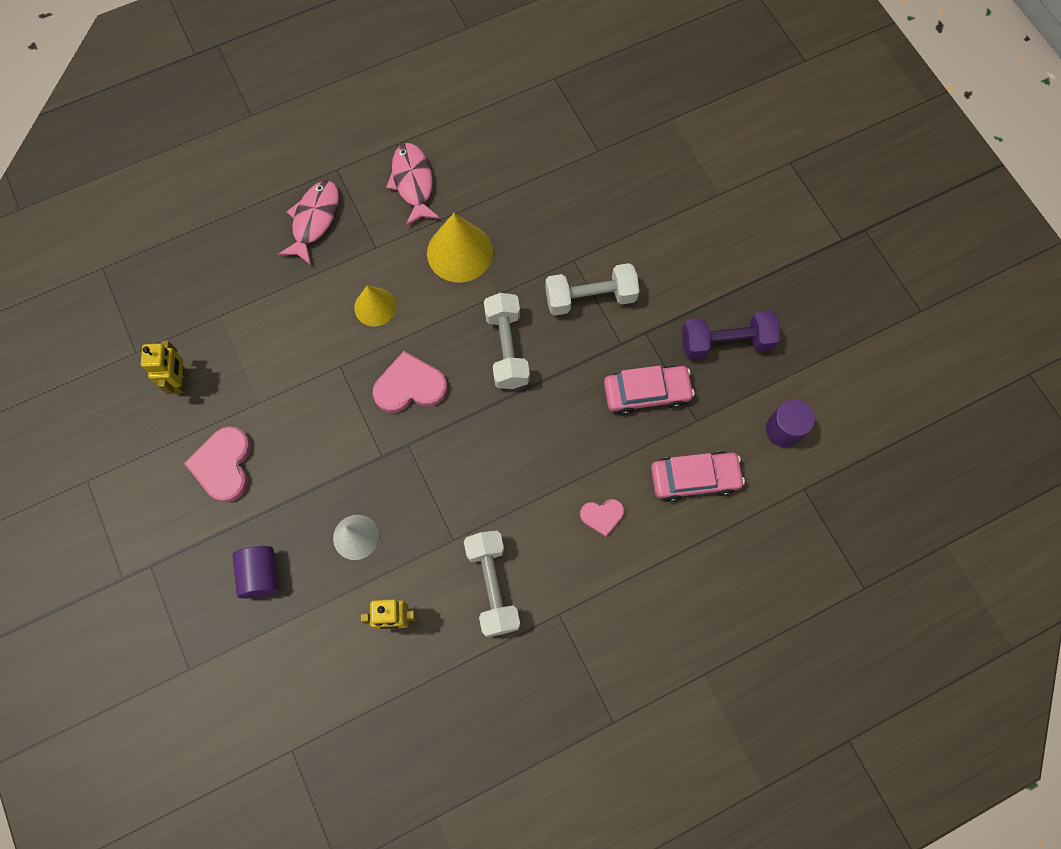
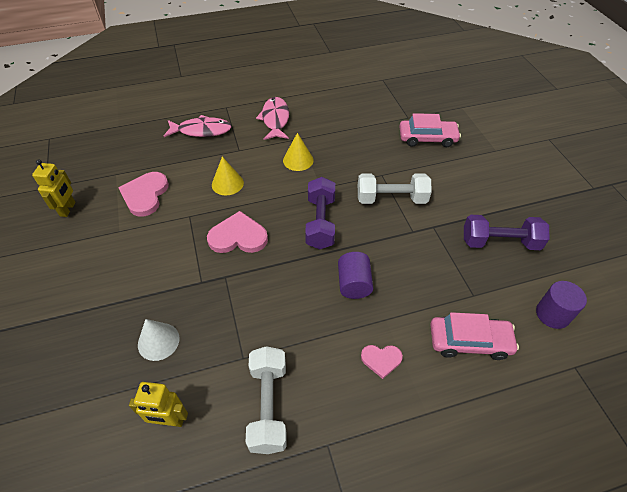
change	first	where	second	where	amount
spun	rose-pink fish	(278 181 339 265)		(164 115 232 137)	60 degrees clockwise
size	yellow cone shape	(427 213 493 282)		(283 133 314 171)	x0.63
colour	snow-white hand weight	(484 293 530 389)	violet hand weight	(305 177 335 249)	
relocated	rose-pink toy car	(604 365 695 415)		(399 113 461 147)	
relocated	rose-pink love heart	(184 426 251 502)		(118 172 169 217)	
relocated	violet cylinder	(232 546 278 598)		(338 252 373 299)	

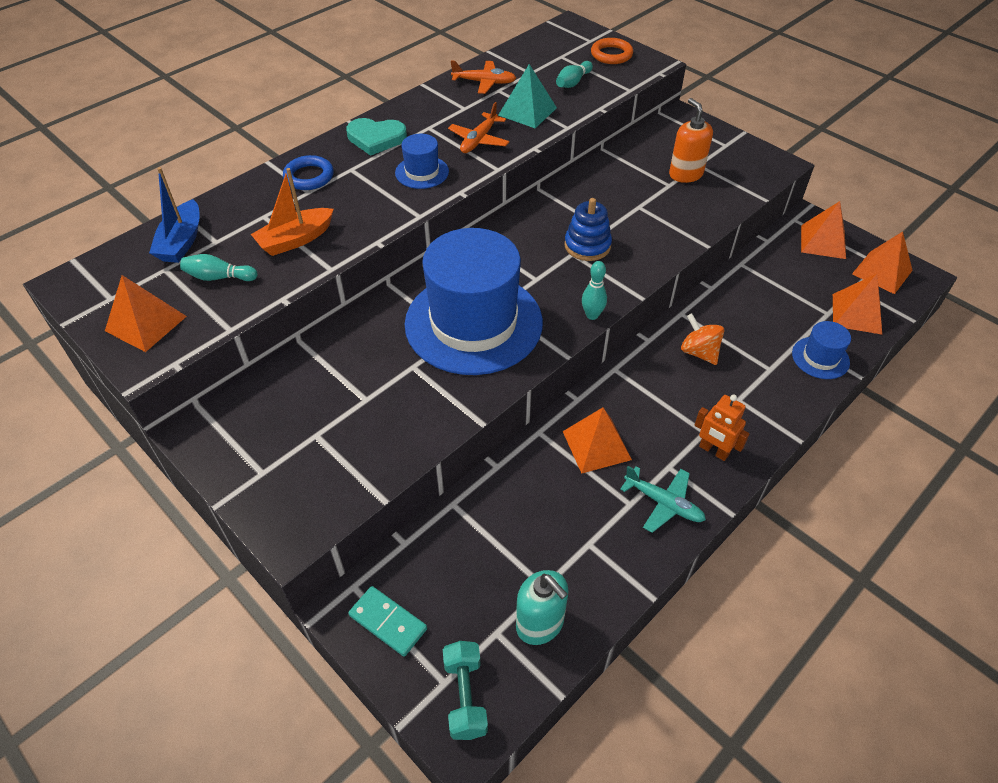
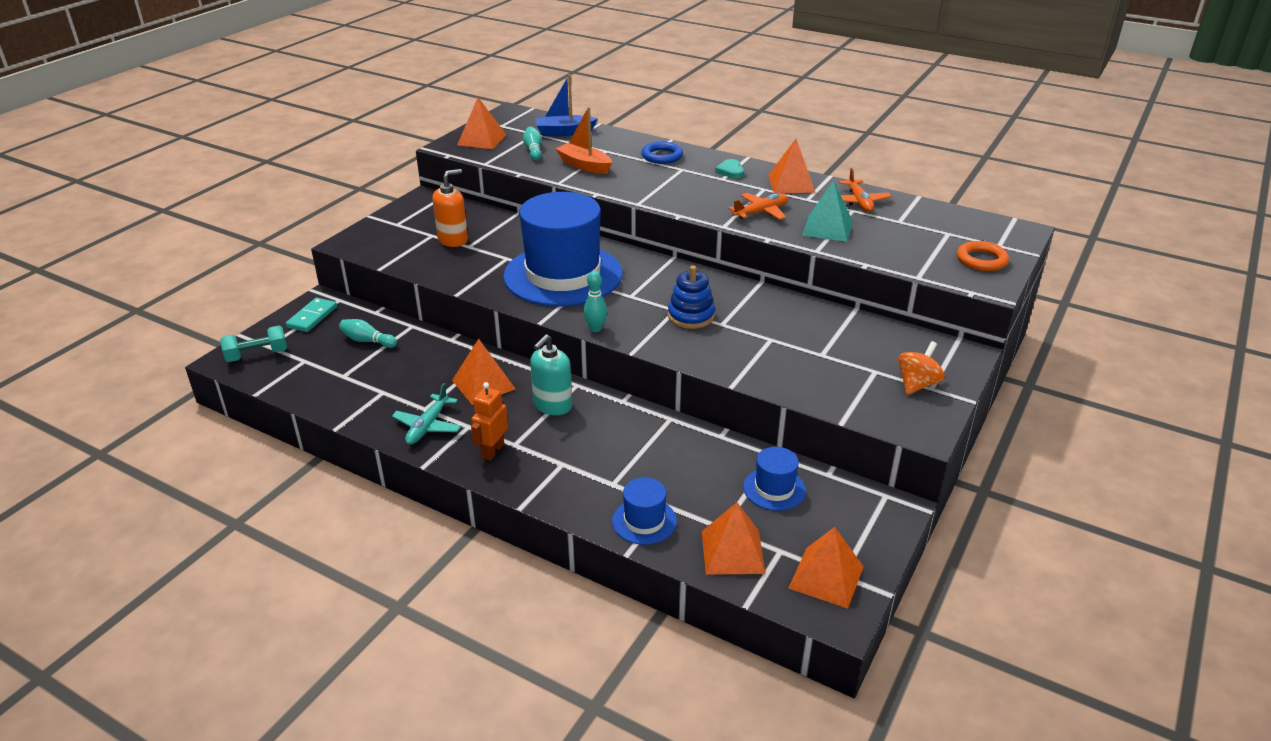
change	first	where	second	where	amount
relocated	aqua skittle	(556 61 593 88)		(339 319 397 348)	
relocated	bright orange soap pump	(669 98 713 183)		(433 169 468 247)	
spun	bright orange toy plane	(448 102 509 153)		(728 193 788 220)	135 degrees clockwise
size	aqua love heart	(346 118 407 156)		(715 159 744 178)	x0.62
relocated	royal blue tall hat	(395 134 449 189)		(743 447 806 511)	
relocated	bright orange solid pyramid	(801 201 846 259)		(768 139 815 193)	
relocated	bright orange whirligig	(681 313 724 365)		(898 341 945 395)	
relocated	aqua soap pump	(516 570 568 645)		(530 334 572 416)	

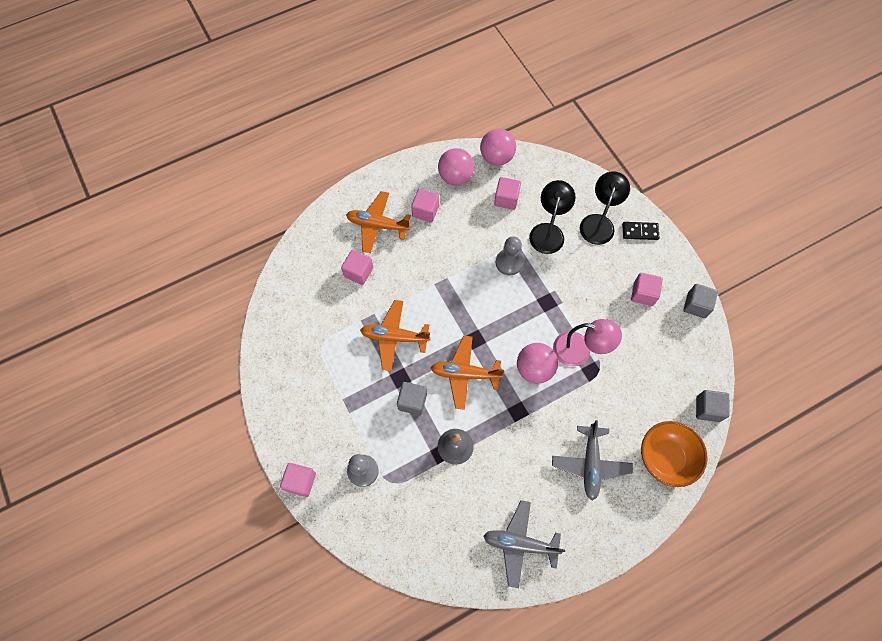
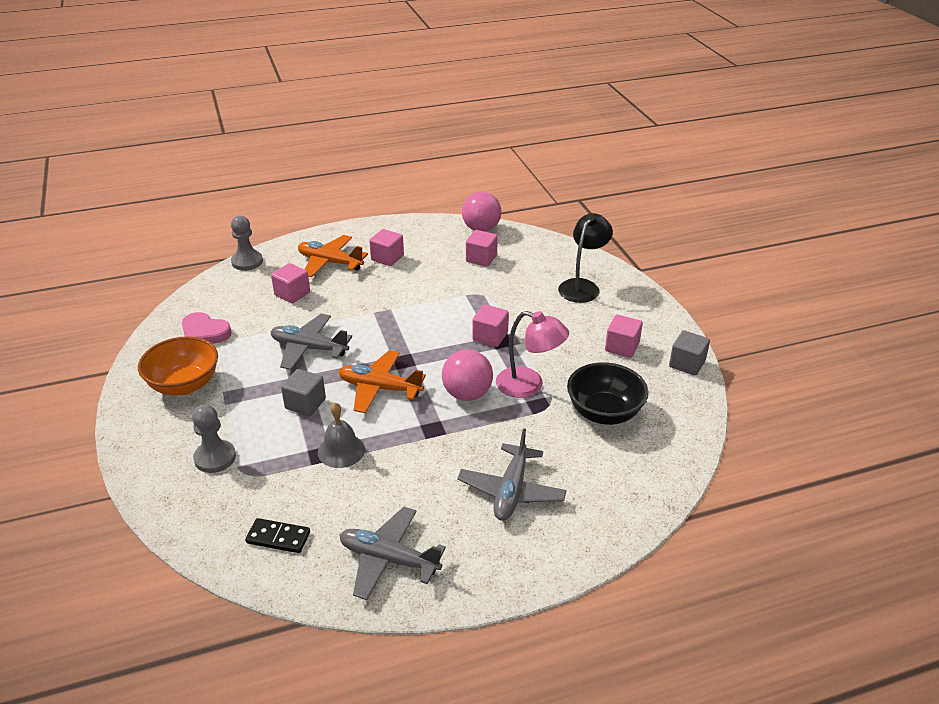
change	first	where	second	where	amount
missing	rose-pink ball	(438 148 474 185)			
missing	ebony reading lamp	(529 180 576 254)			
relocated	ebony domino tile	(622 222 660 240)		(245 518 310 553)	
relocated	grey game pawn	(496 236 524 275)		(231 216 263 271)	
colour	bright orange toy plane	(360 300 431 371)	grey toy plane	(271 314 352 370)	
missing	grey cube	(696 390 730 422)			
relocated	bright orange deep dish	(641 421 707 487)		(138 336 218 395)	
relocated	rose-pink cube	(280 463 316 497)		(472 304 509 347)	
appeared			rose-pink love heart	(182 312 232 344)	
appeared			ebony deep dish	(567 362 649 425)	

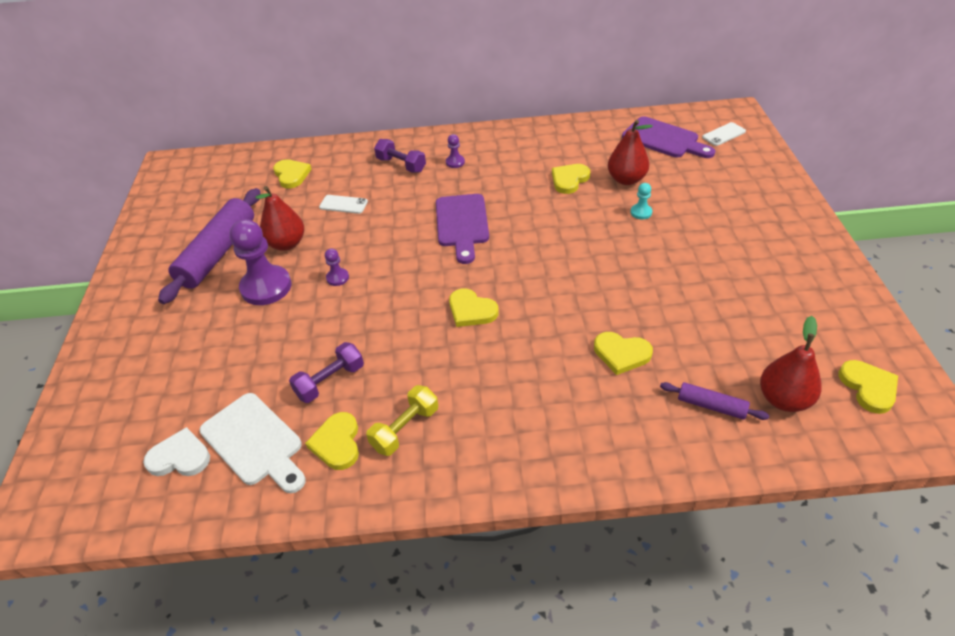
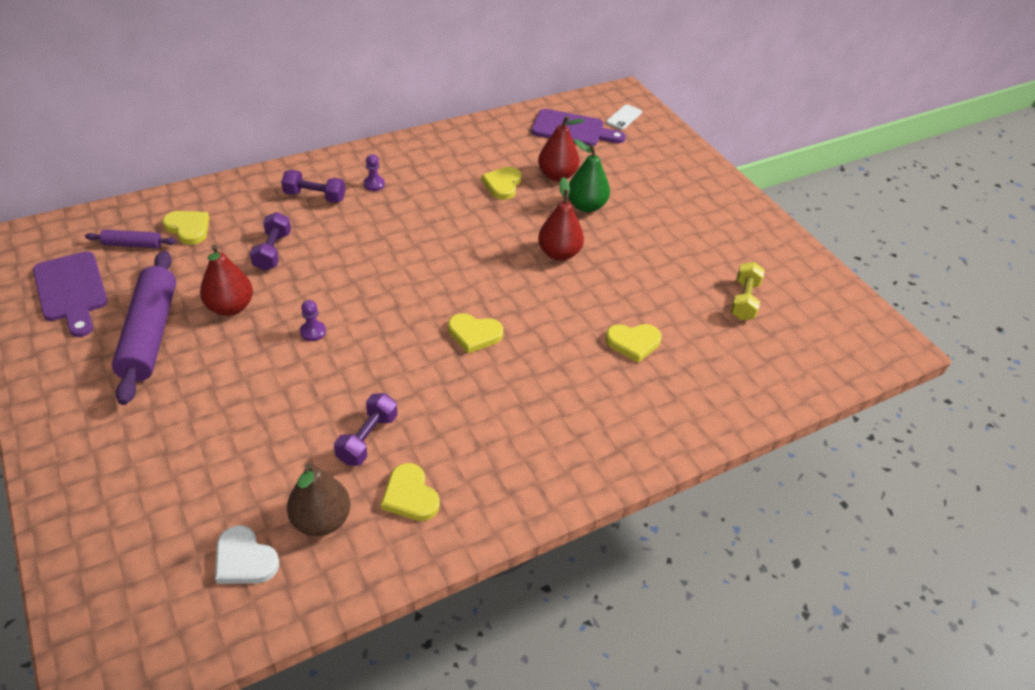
change	first	where	second	where	amount
exchanged	aqua game pawn	(631 183 652 219)	leaf-green pear fruit	(568 139 610 212)	
relocated	violet cutting board	(436 194 489 264)		(33 251 108 337)	
exchanged	snow-white smartphone	(319 195 368 214)	violet hand weight	(250 212 291 271)	
missing	violet game pawn	(230 219 291 305)			
relocated	red pear fruit	(760 316 822 412)		(538 177 584 261)	
missing	yellow love heart	(838 360 898 414)			
relocated	violet dough roller	(660 382 769 420)		(85 229 177 248)	
relocated	yellow hand weight	(366 385 438 456)		(731 262 765 320)	
exchanged	snow-white cutting board	(200 393 306 493)	brown pear fruit	(287 463 350 536)	
spun	snow-white love heart	(143 427 210 476)		(215 525 279 584)	120 degrees counterclockwise

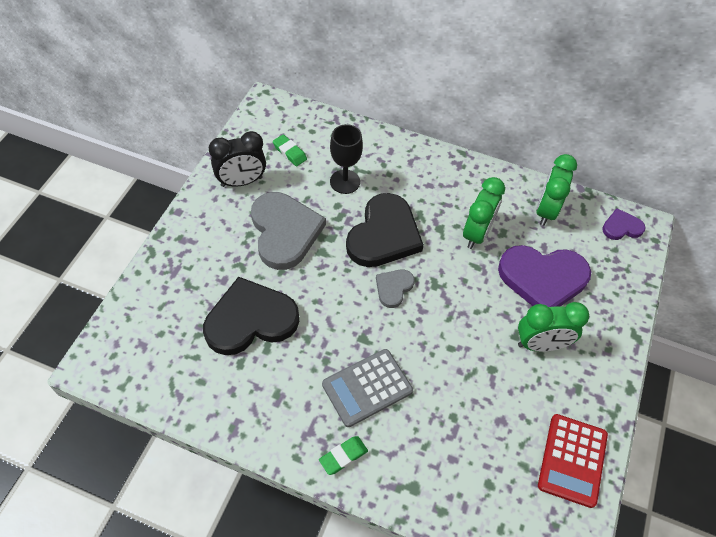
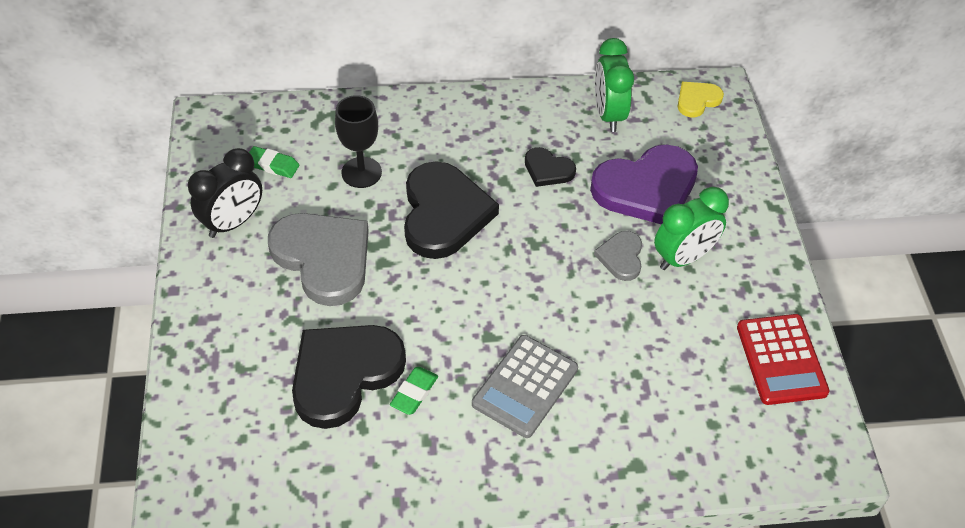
change	first	where	second	where	amount
exchanged	leaf-green bedside clock	(463 177 505 249)	ebony love heart	(525 147 576 187)	
colour	violet love heart	(602 208 646 240)	yellow love heart	(678 82 724 117)	
relocated	grey love heart	(376 270 415 308)		(594 231 642 281)	
relocated	leaf-green gum eraser	(319 436 368 475)		(390 367 438 415)	

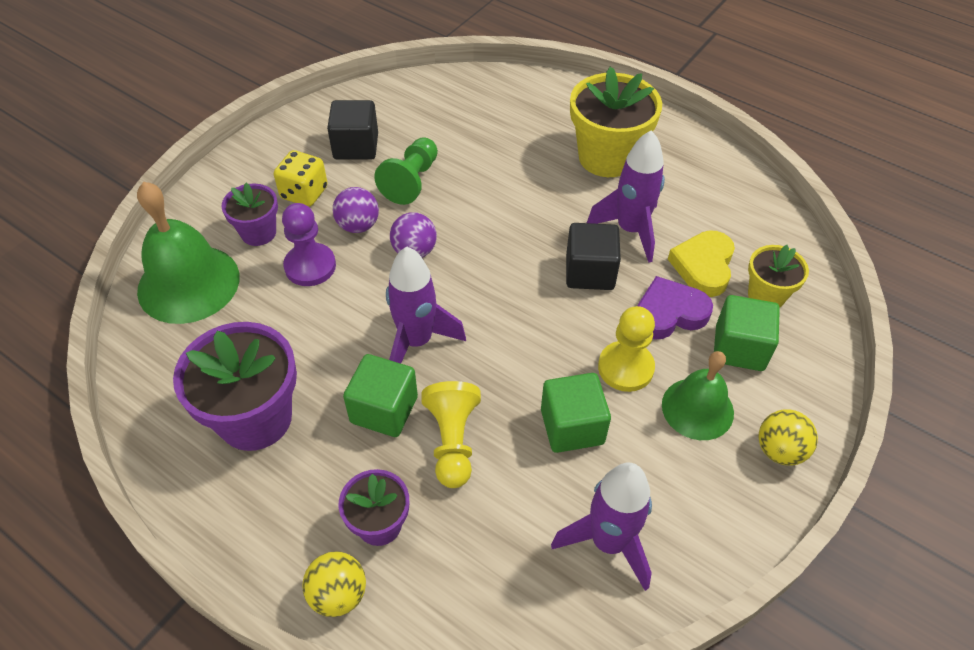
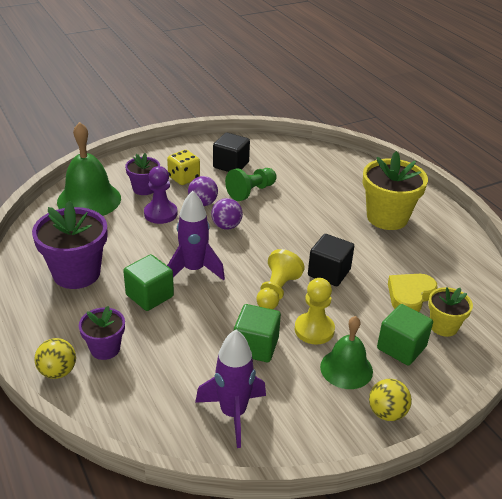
change	first	where	second	where	amount
missing	violet toy rocket	(587 130 665 263)			
missing	violet love heart	(637 276 713 340)			
relocated	yellow game pawn	(421 381 481 488)		(256 249 305 309)	

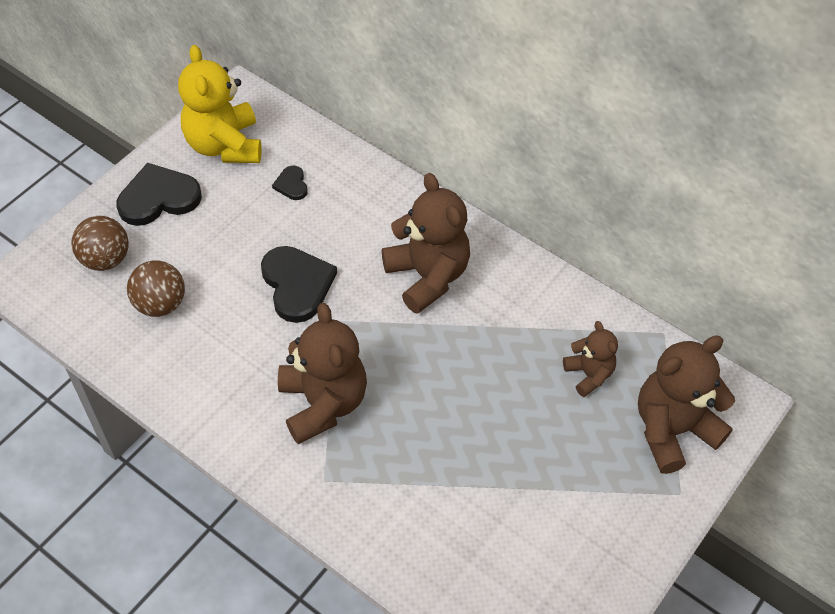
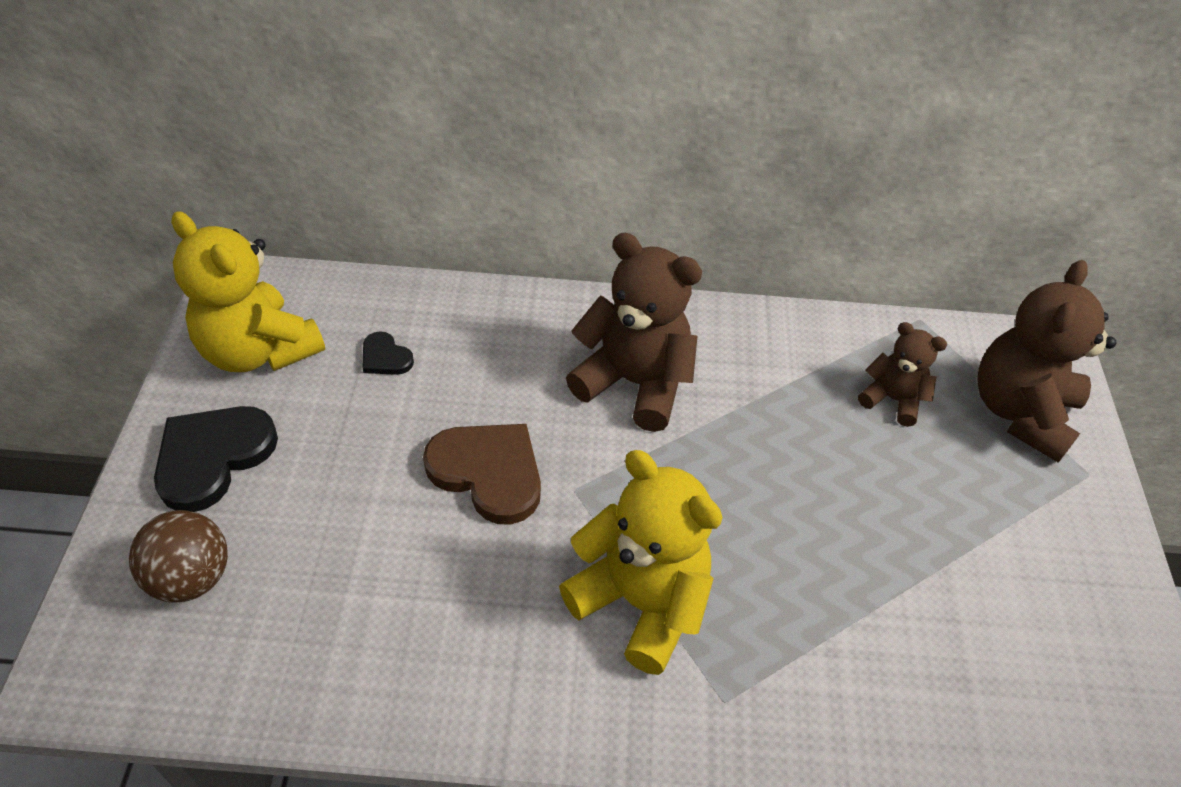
change	first	where	second	where	amount
colour	ebony love heart	(261 246 337 323)	brown love heart	(423 424 541 525)	
missing	brown ball	(127 260 185 317)			
colour	brown teddy bear	(278 303 367 444)	yellow teddy bear	(559 450 723 675)	

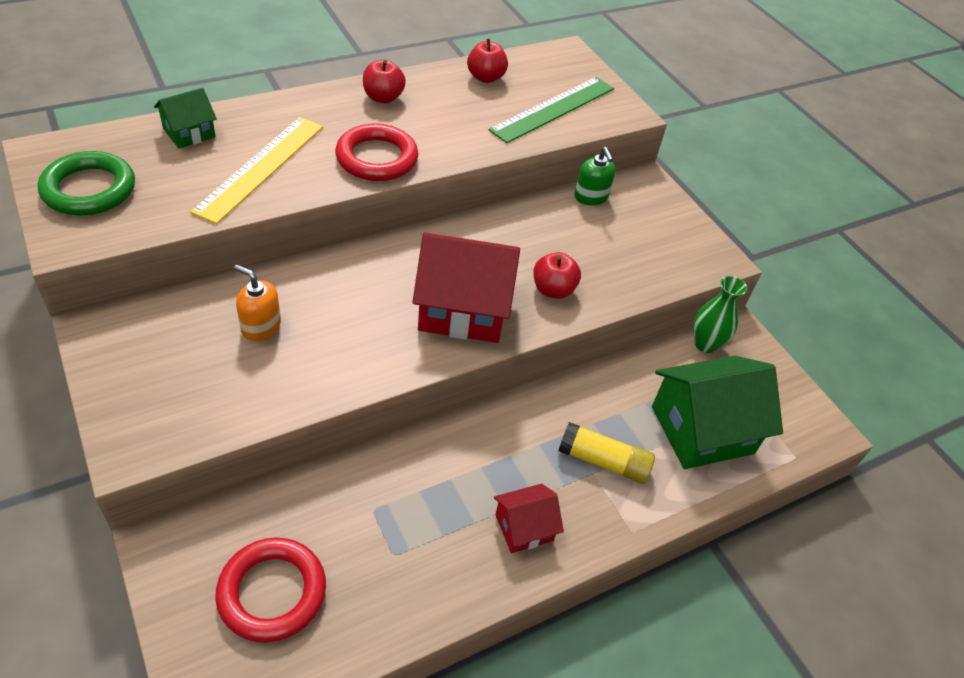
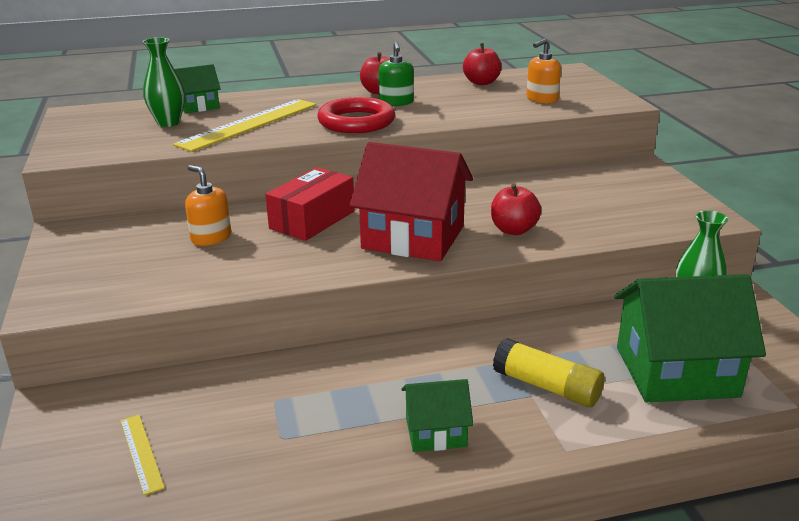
change	first	where	second	where	amount
exchanged	leaf-green ruler	(488 77 614 143)	bright orange soap pump	(526 39 561 104)	
relocated	leaf-green soap pump	(575 147 616 206)		(379 42 414 106)	
missing	leaf-green ring	(38 151 135 216)			
colour	red cottage	(494 484 564 553)	leaf-green cottage	(401 379 473 452)	
exchanged	red ring	(215 537 326 643)	yellow ruler	(121 415 165 495)	
appeared			leaf-green tall vase	(143 37 185 127)	
appeared			red parcel	(265 167 355 241)	

